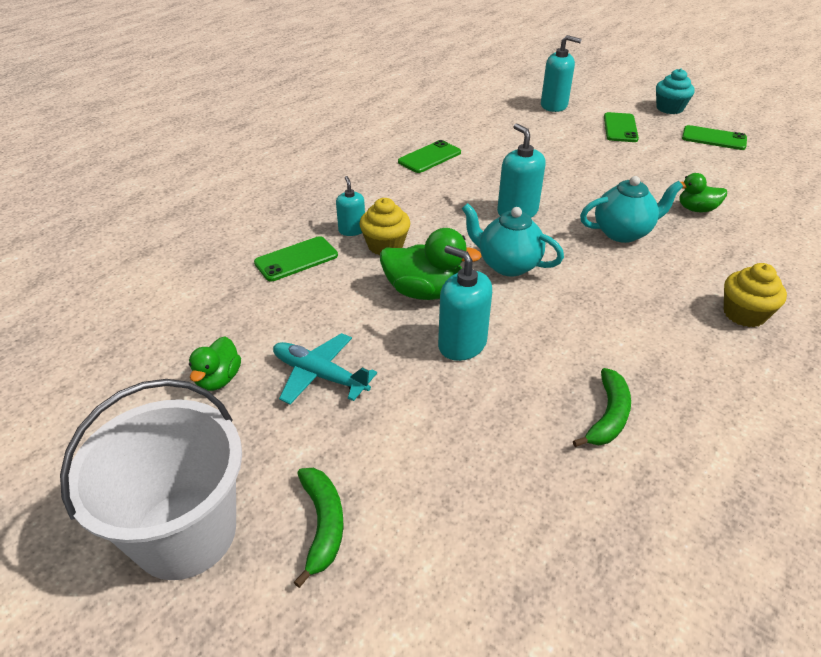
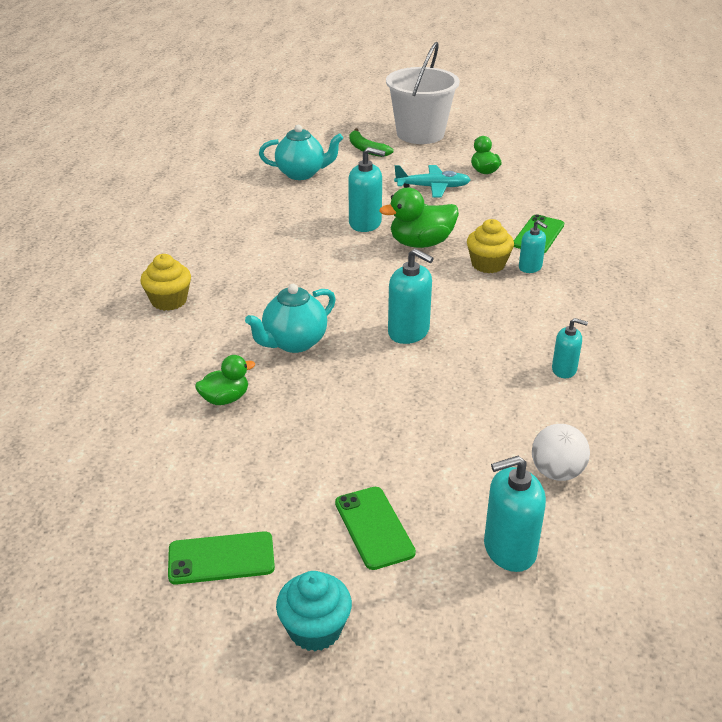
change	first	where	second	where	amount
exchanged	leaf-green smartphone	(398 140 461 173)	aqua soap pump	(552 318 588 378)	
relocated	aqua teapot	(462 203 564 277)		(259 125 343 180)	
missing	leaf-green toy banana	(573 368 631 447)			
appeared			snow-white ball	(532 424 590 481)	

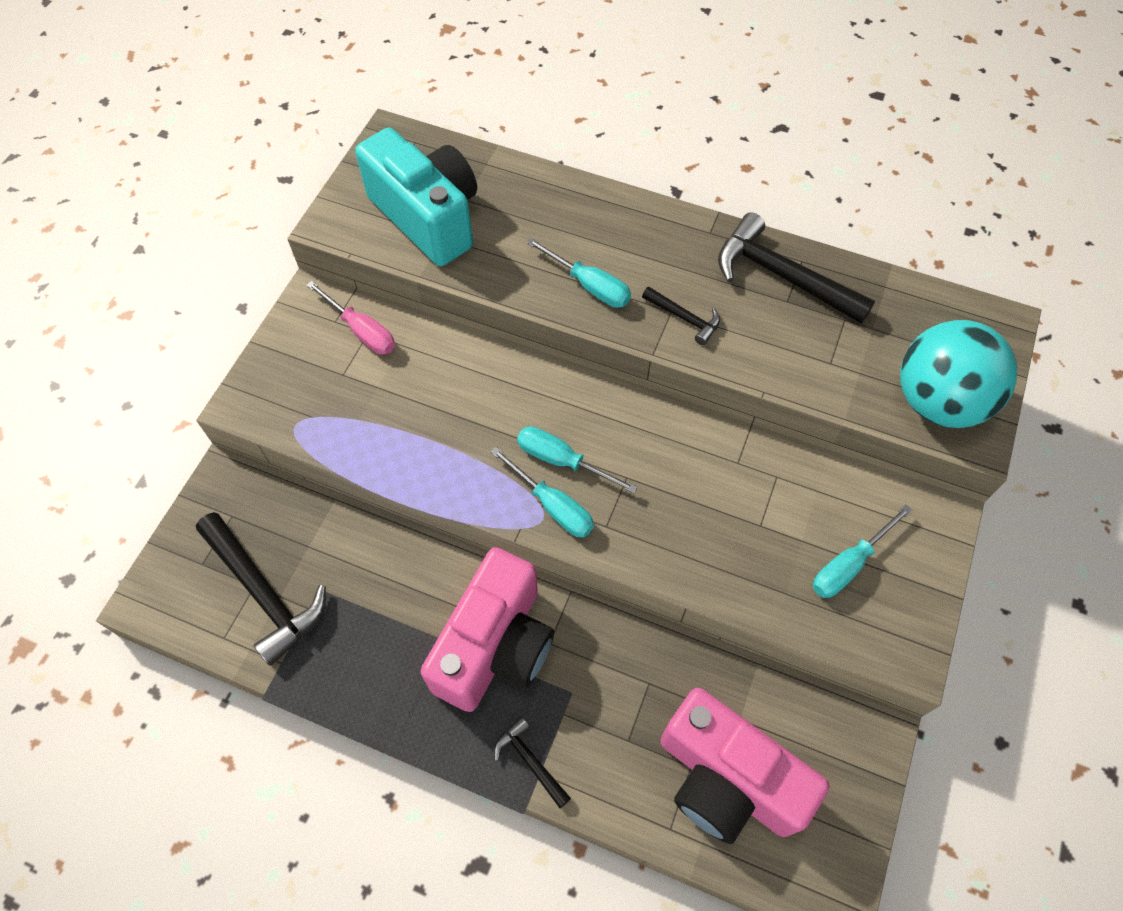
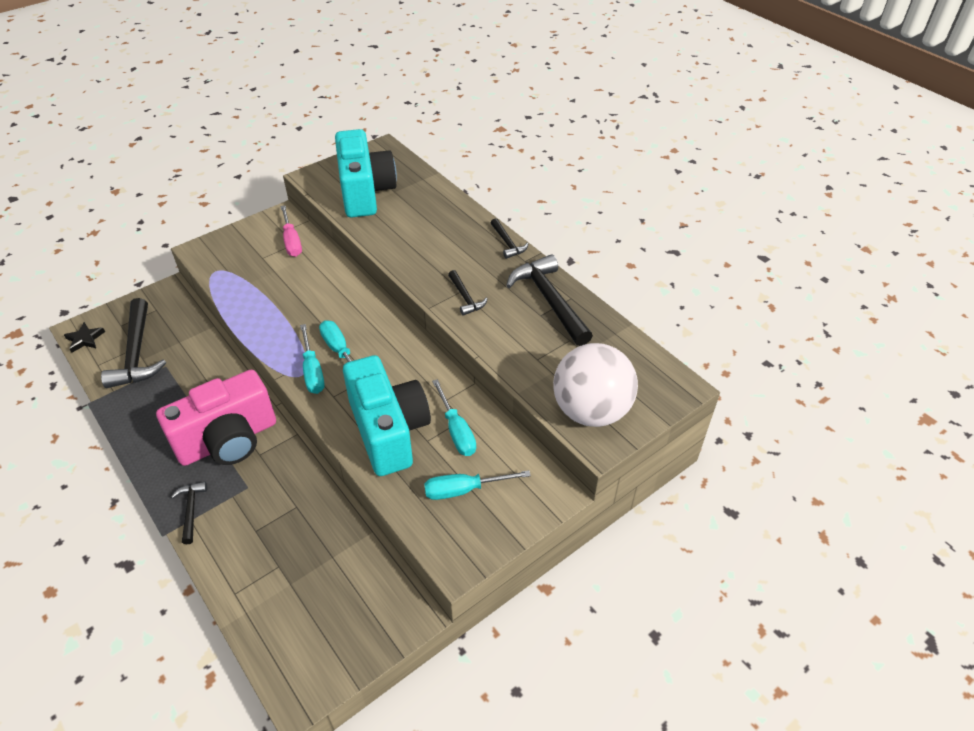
change	first	where	second	where	amount
relocated	aqua screwdriver	(526 238 631 308)		(432 379 476 456)	
colour	aqua ball	(900 320 1017 428)	snow-white ball	(553 343 638 427)	
missing	rose-pink photo camera	(661 688 829 844)			
appeared			ebony claw hammer	(491 218 528 259)	
appeared			ebony five-pointed star	(64 322 105 353)	
appeared			aqua photo camera	(343 355 431 476)	

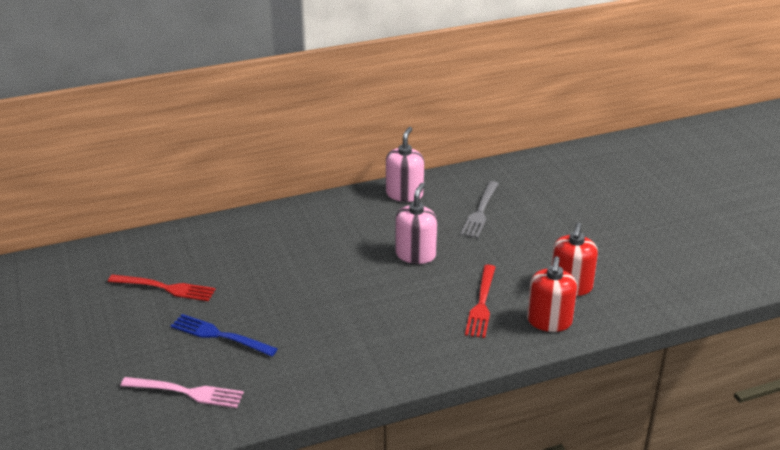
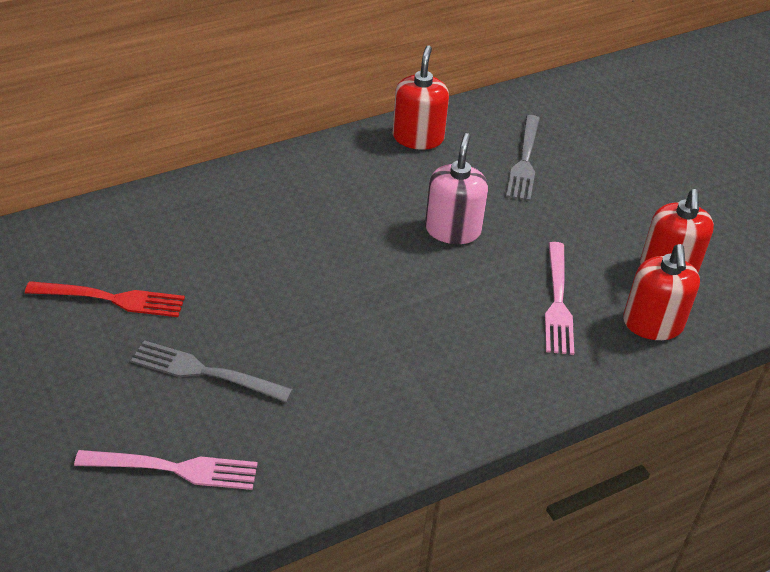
change	first	where	second	where	amount
colour	rose-pink soap pump	(386 127 424 202)	red soap pump	(393 45 449 150)	
colour	red dinner fork	(465 265 495 338)	rose-pink dinner fork	(545 242 574 355)	
colour	royal blue dinner fork	(171 314 278 357)	grey dinner fork	(131 340 293 402)	

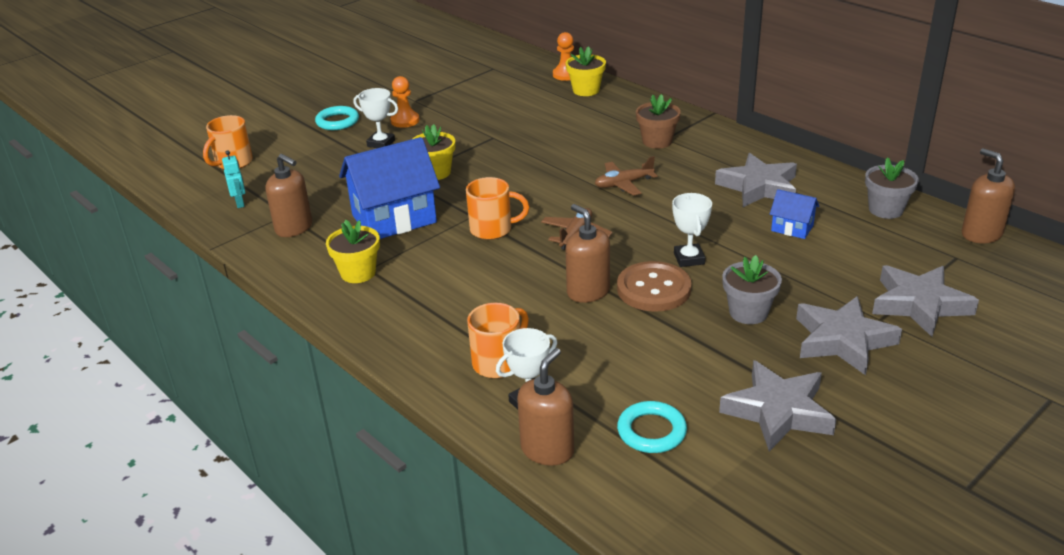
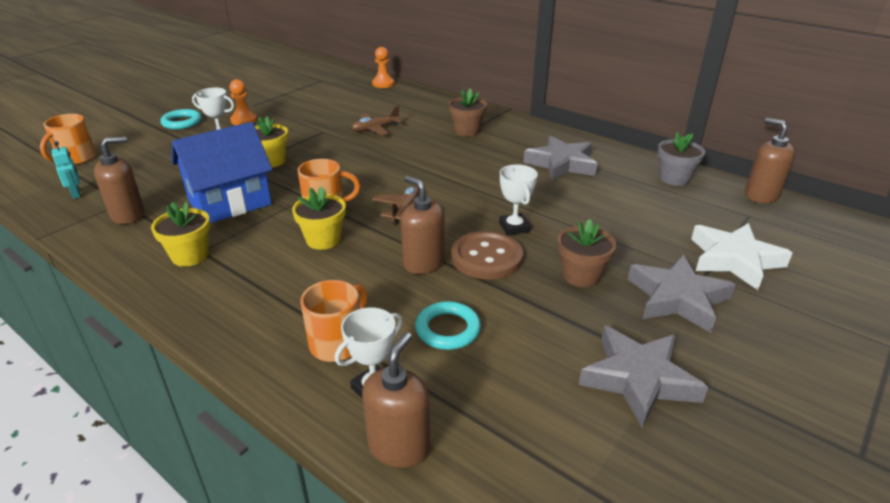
change	first	where	second	where	amount
relocated	yellow potted plant	(566 46 606 96)		(292 186 346 250)	
spun	brown soap pump	(265 154 312 237)		(94 136 145 224)	60 degrees counterclockwise
relocated	brown toy plane	(595 156 658 196)		(352 106 402 135)	
missing	royal blue cottage	(770 189 819 239)			
colour	grey potted plant	(722 255 782 324)	brown potted plant	(558 219 616 287)	
colour	grey five-pointed star	(872 265 979 337)	snow-white five-pointed star	(691 223 792 290)	
relocated	aqua ring	(617 401 687 453)		(415 301 481 350)	

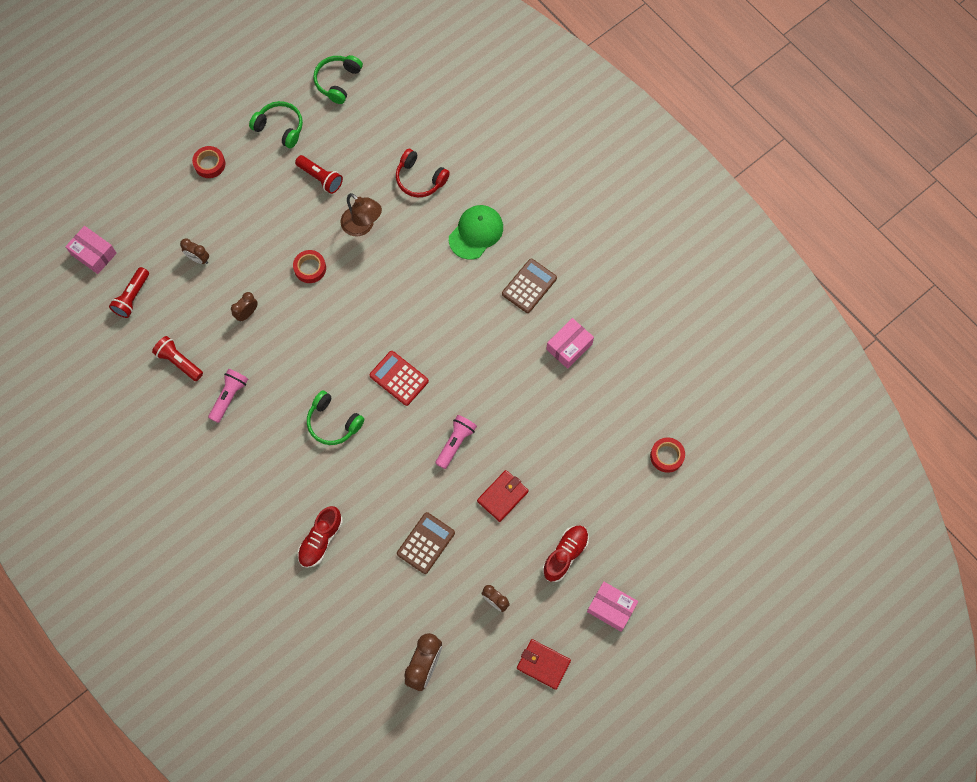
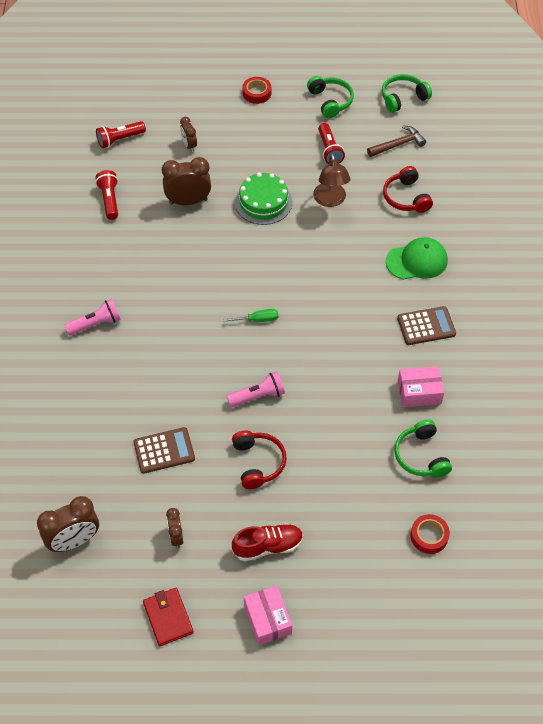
change	first	where	second	where	amount
missing	rose-pink parcel	(65 226 117 274)			
exchanged	red tape	(293 250 326 283)	leaf-green cake	(235 173 292 225)	
size	brown bedside clock	(231 292 258 322)		(162 157 211 205)	x1.78
exchanged	red adding machine	(370 351 429 406)	leaf-green screwdriver	(224 309 278 322)	
relocated	rose-pink flashlight	(208 369 248 423)		(65 299 121 335)	
relocated	leaf-green headset	(307 391 364 445)		(394 419 452 478)	
exchanged	red wallet	(477 470 529 522)	red headset	(232 430 287 489)	
missing	red sneaker	(297 506 343 568)			
appeared			brown claw hammer	(367 126 426 157)	

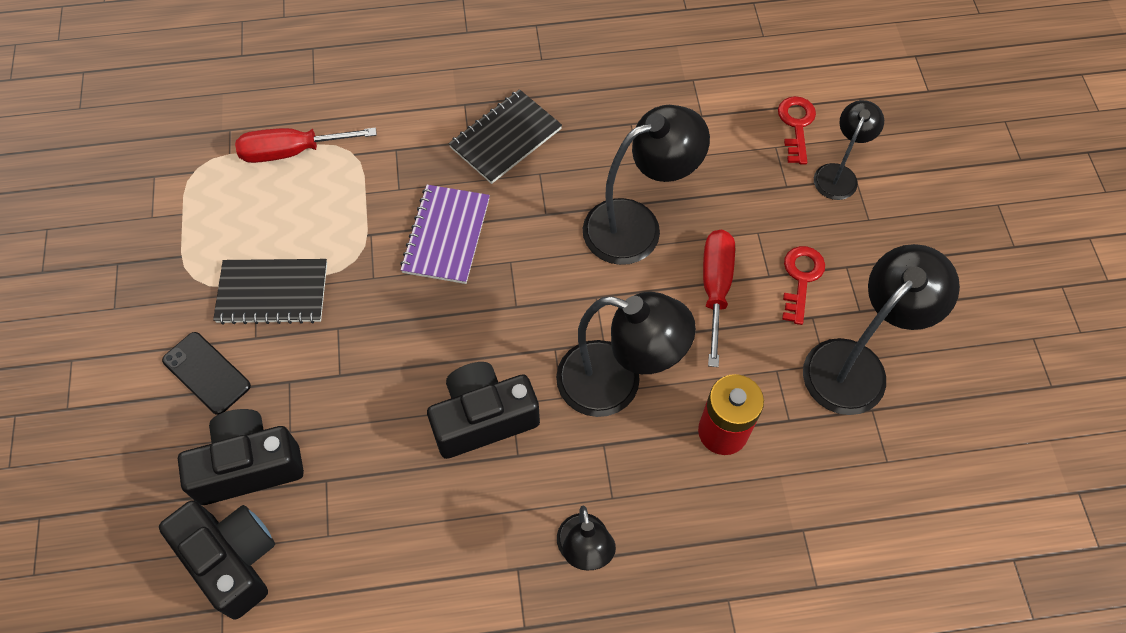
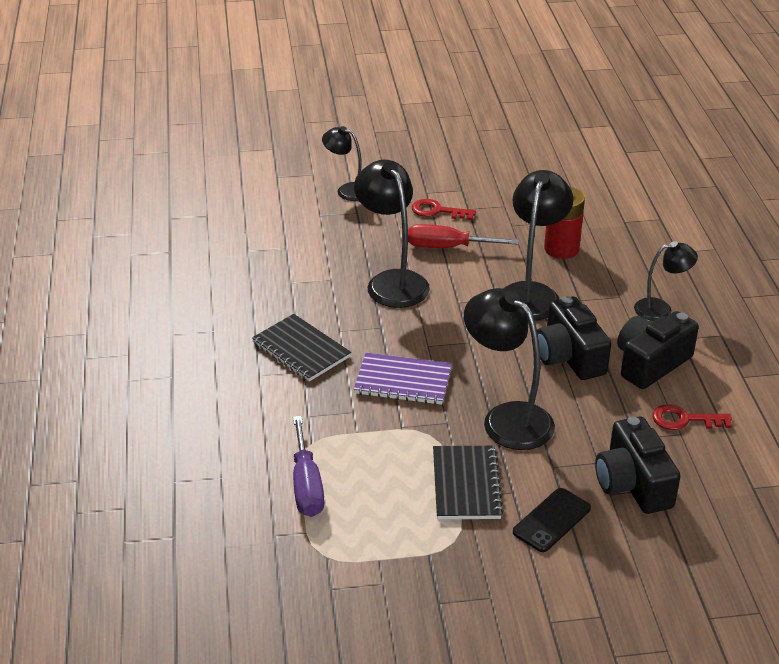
change	first	where	second	where	amount
relocated	red door key	(778 96 816 164)		(652 404 732 430)	
colour	red screwdriver	(235 127 377 163)	violet screwdriver	(293 416 324 517)	
relocated	ebony reading lamp	(803 244 960 415)		(464 288 555 450)	
relocated	ebony photo camera	(159 500 275 620)		(617 311 699 389)	

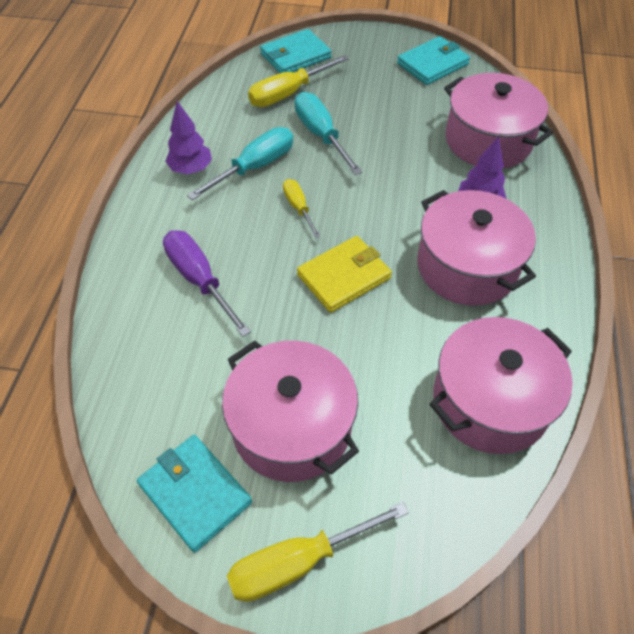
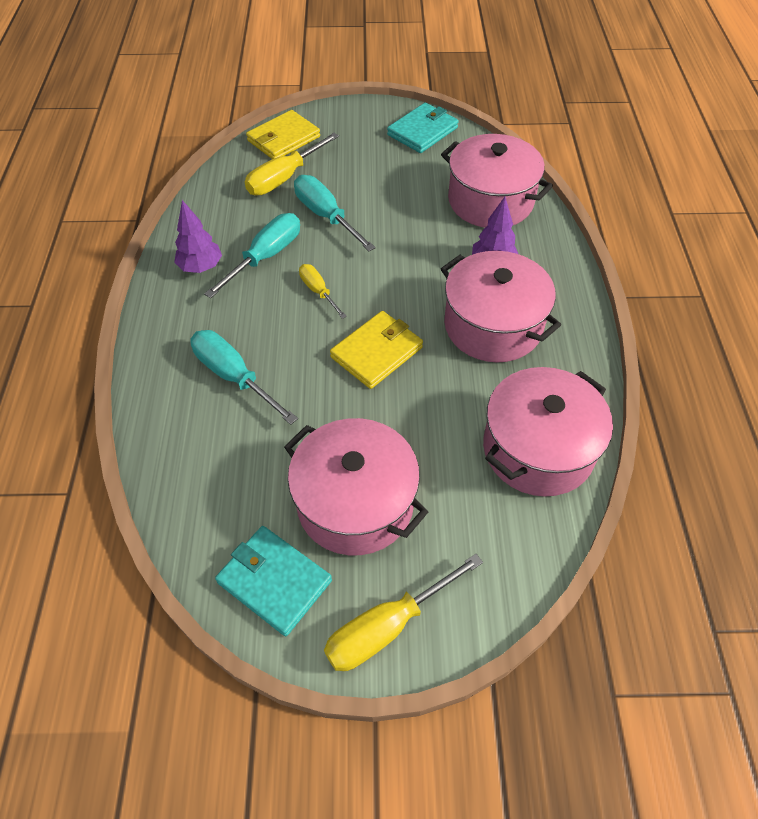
change	first	where	second	where	amount
colour	aqua wallet	(260 29 332 73)	yellow wallet	(246 110 320 159)	
colour	violet screwdriver	(163 230 251 337)	aqua screwdriver	(190 330 298 425)	

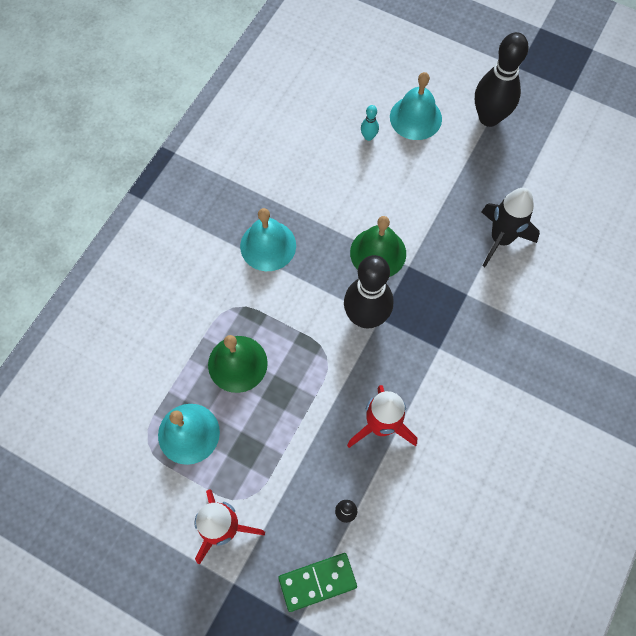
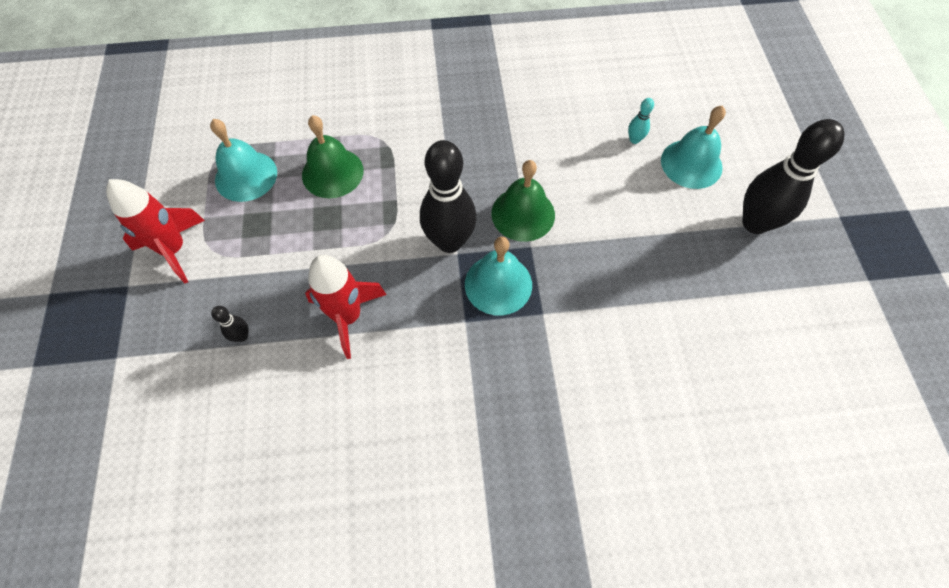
change	first	where	second	where	amount
missing	ebony toy rocket	(481 188 540 267)			
relocated	aqua bell	(240 208 296 271)		(465 237 532 316)	
missing	leaf-green domino tile	(279 553 357 612)			

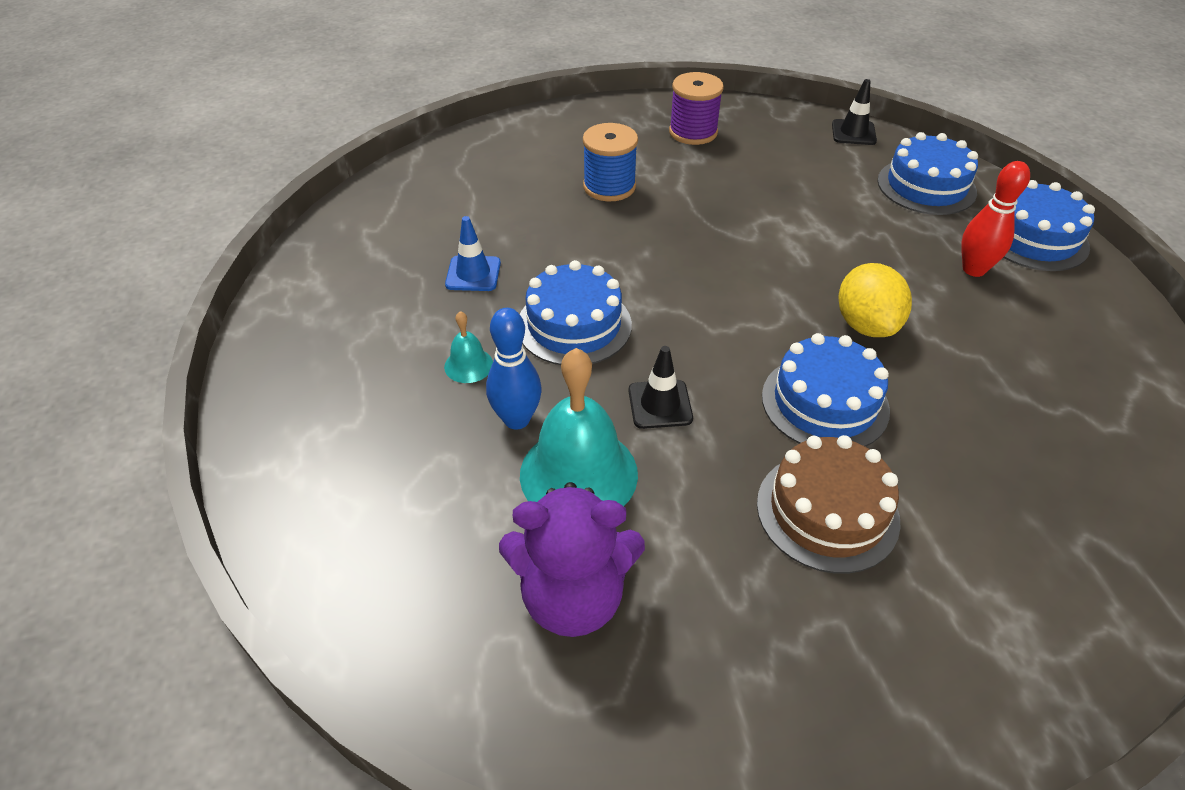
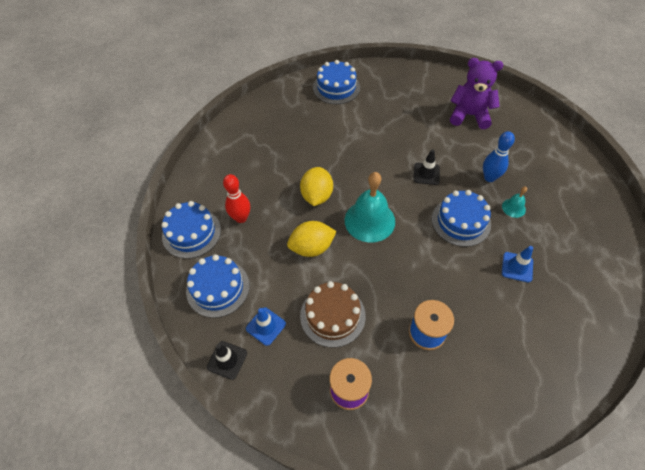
change	first	where	second	where	amount
relocated	royal blue cake	(762 333 890 447)		(313 60 360 104)	
relocated	aqua bell	(520 348 638 506)		(345 172 395 243)	
relocated	brown cake	(757 435 901 574)		(300 281 366 348)	
appeared			yellow toy lemon	(287 221 337 257)	
appeared			royal blue road cone	(246 307 286 346)	

